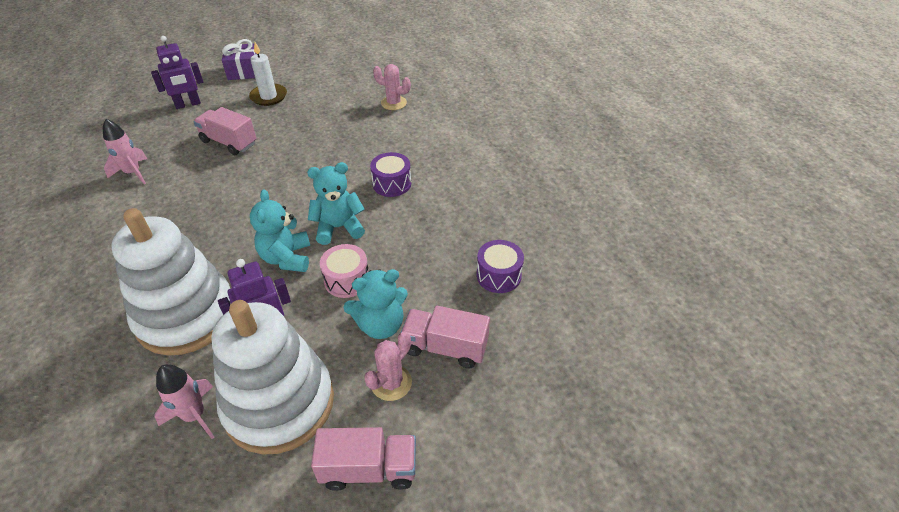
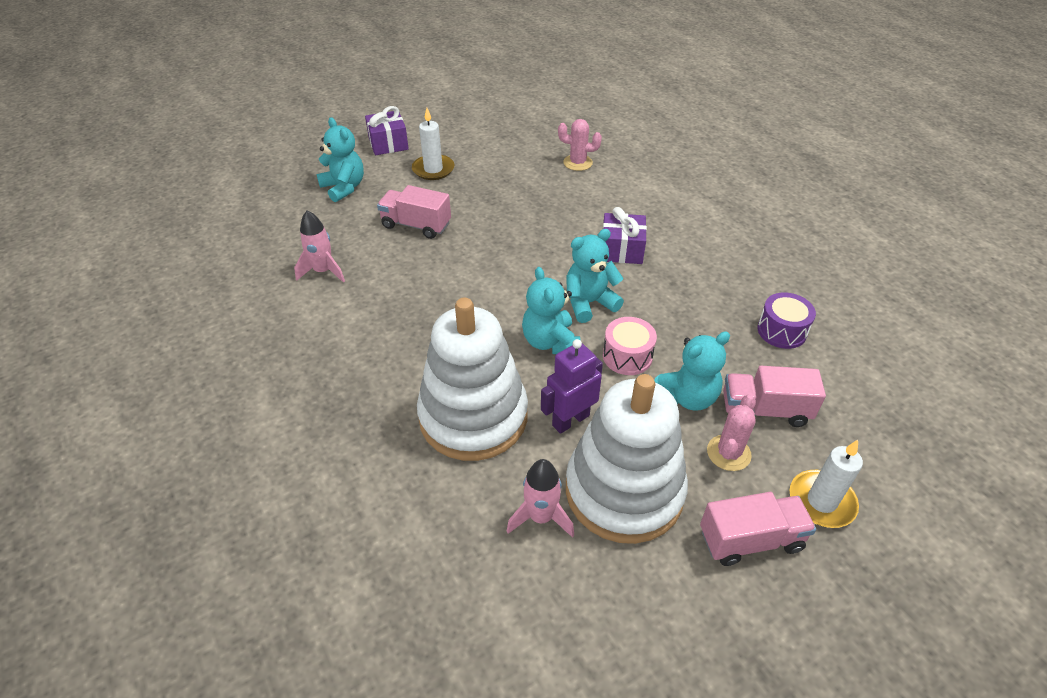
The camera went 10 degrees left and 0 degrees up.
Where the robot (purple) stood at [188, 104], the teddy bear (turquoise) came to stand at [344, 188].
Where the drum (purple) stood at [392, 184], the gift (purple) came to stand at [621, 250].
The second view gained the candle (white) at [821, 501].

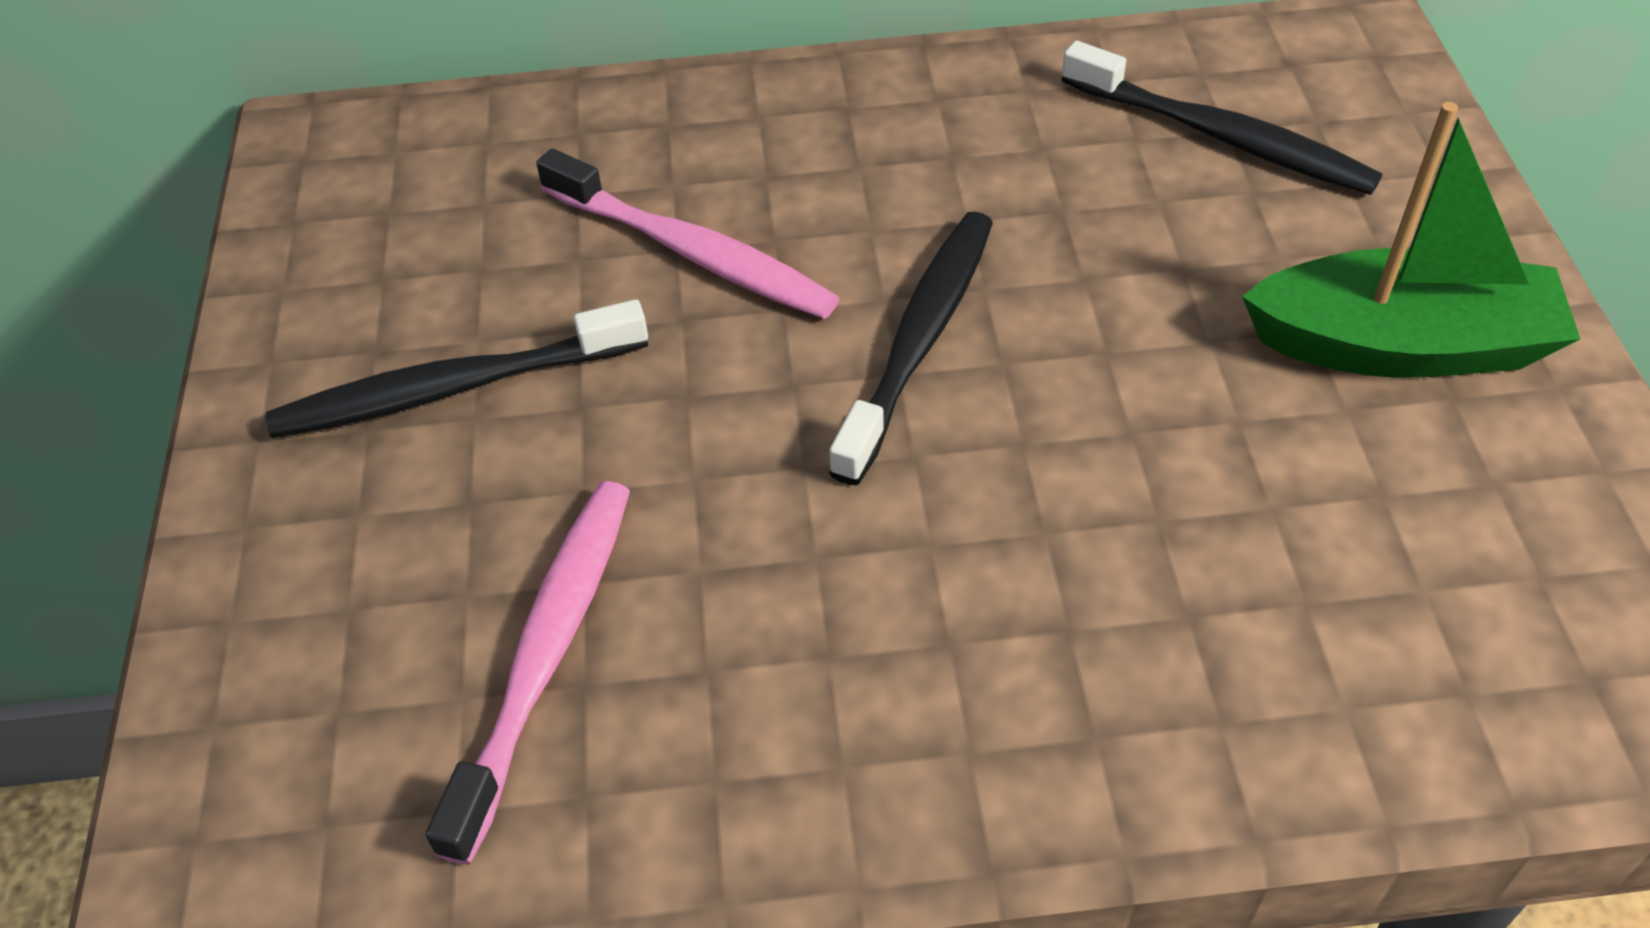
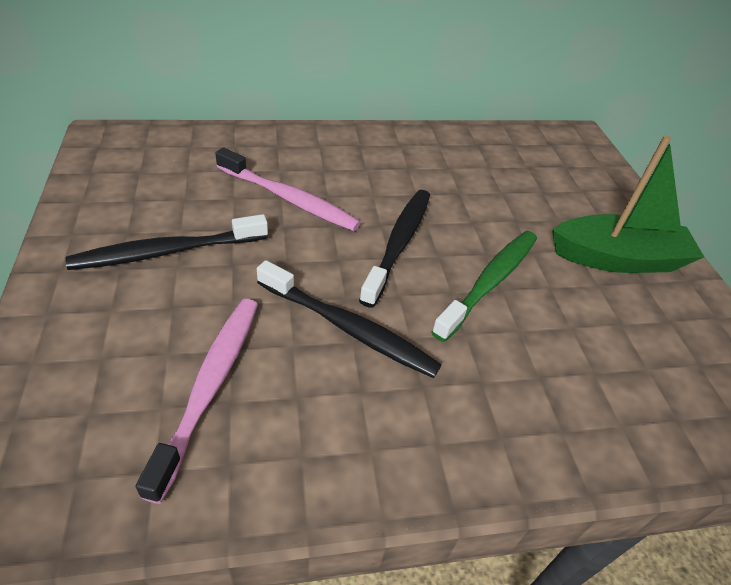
The camera went 10 degrees left and 5 degrees down.
The toothbrush (black) ended up elsewhere, having gone from [1222, 137] to [349, 328].
The second view gained the toothbrush (green) at [490, 282].

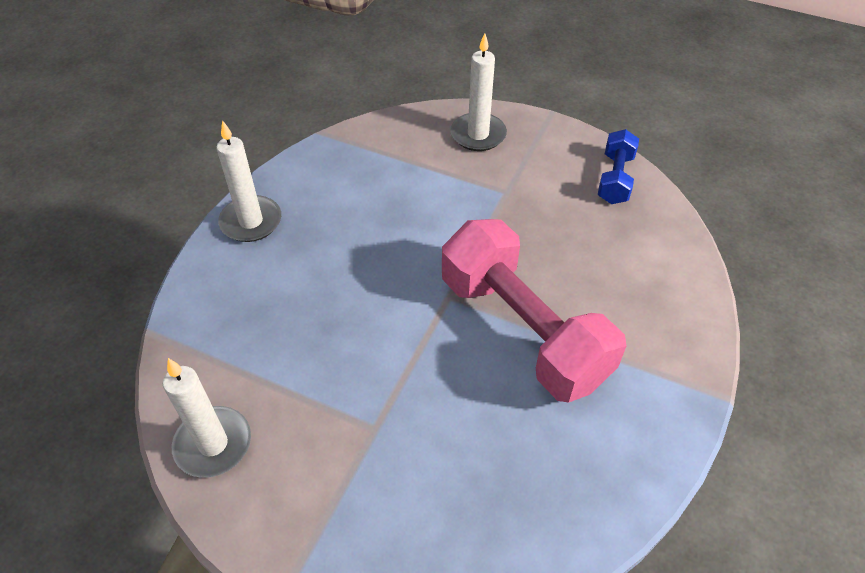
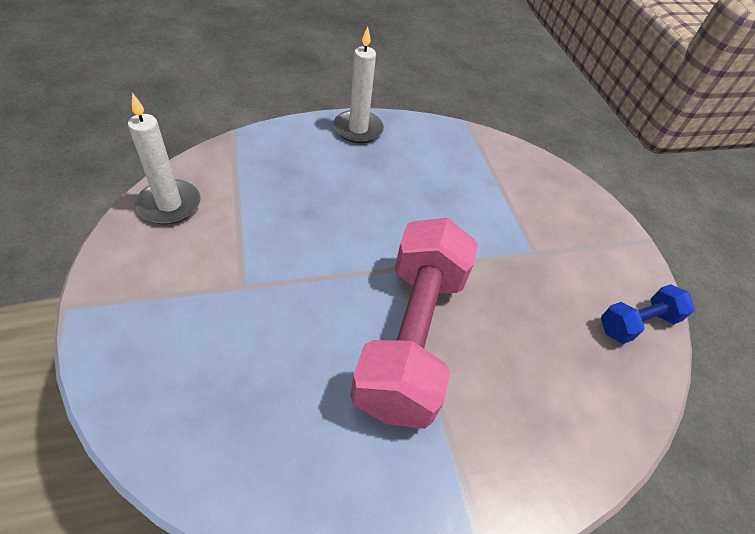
The camera went 45 degrees right and 0 degrees up.
The second view lost the candle (white) at [478, 135].

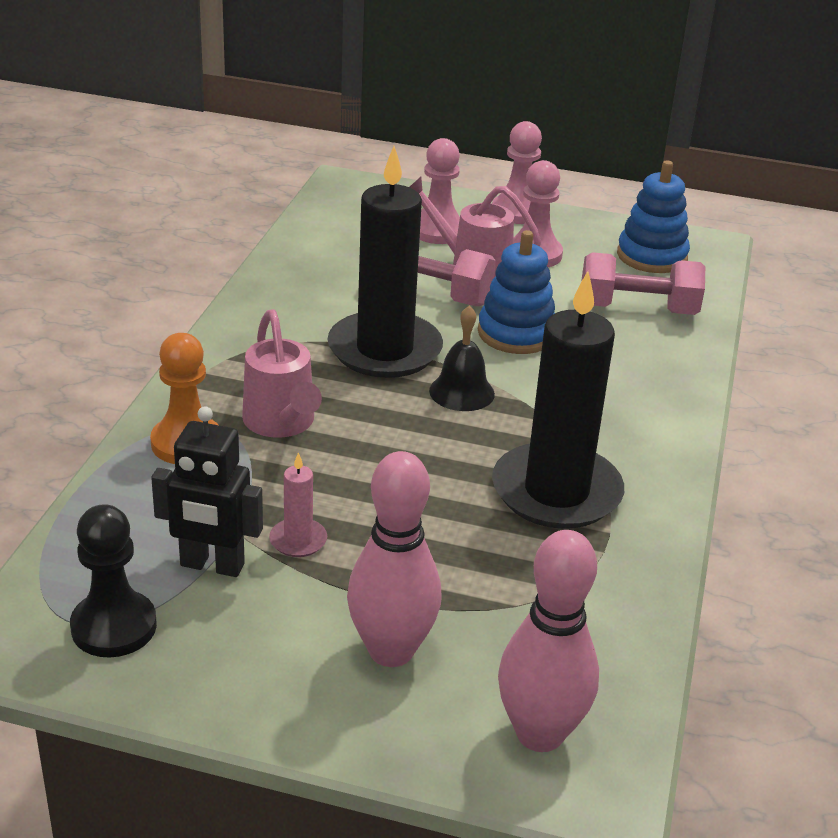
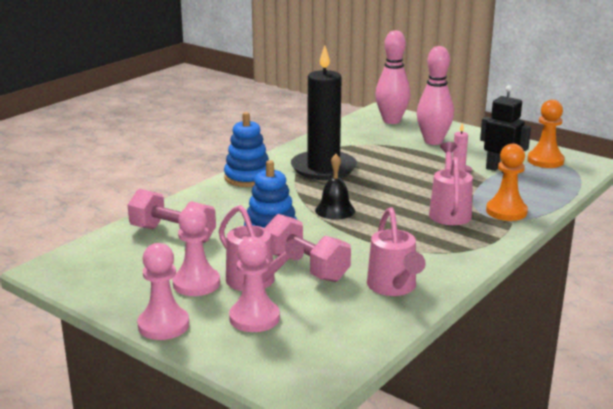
The camera went 155 degrees left and 10 degrees down.
What was the pawn (black) at [114, 627] turned into the pawn (orange) at [545, 161].
The second view lost the candle (black) at [385, 350].
The stacking toy (blue) ended up elsewhere, having gone from [651, 256] to [248, 177].
The second view gained the watering can (pink) at [393, 287].

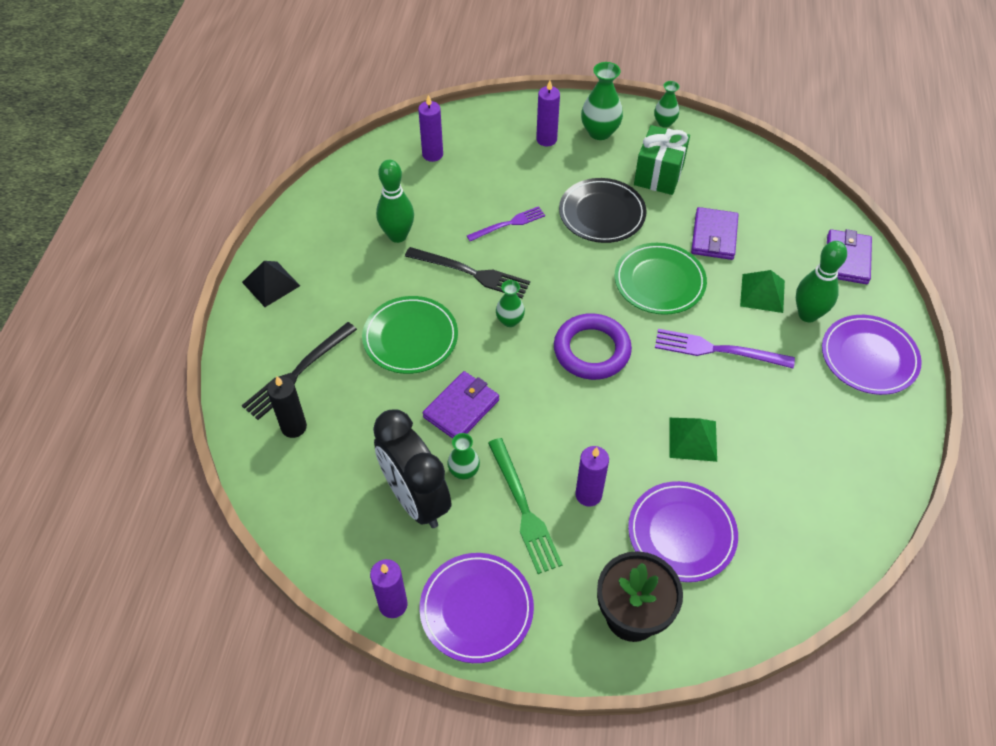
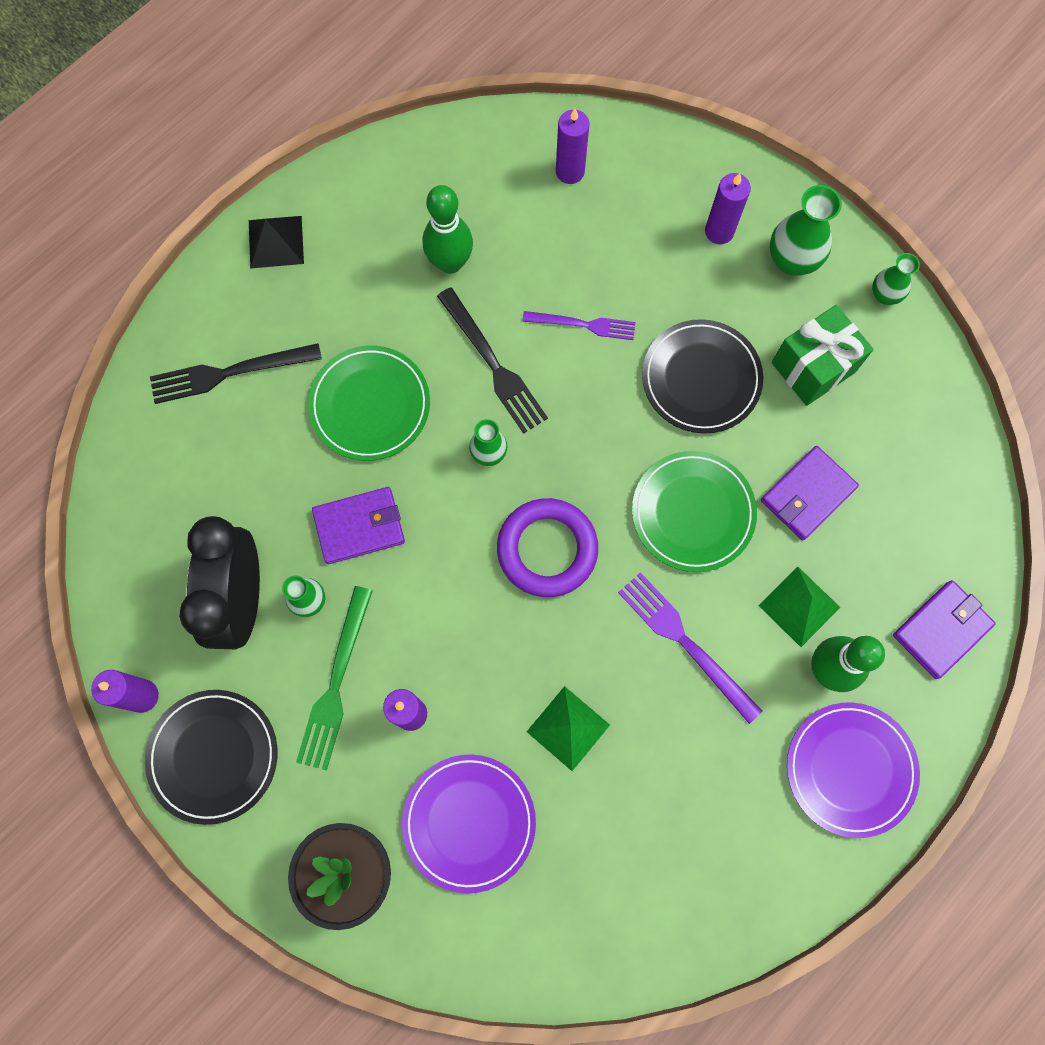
The camera went 35 degrees right and 20 degrees up.
The second view lost the candle (black) at [294, 427].
What was the plate (purple) at [476, 609] turned into the plate (black) at [213, 756].

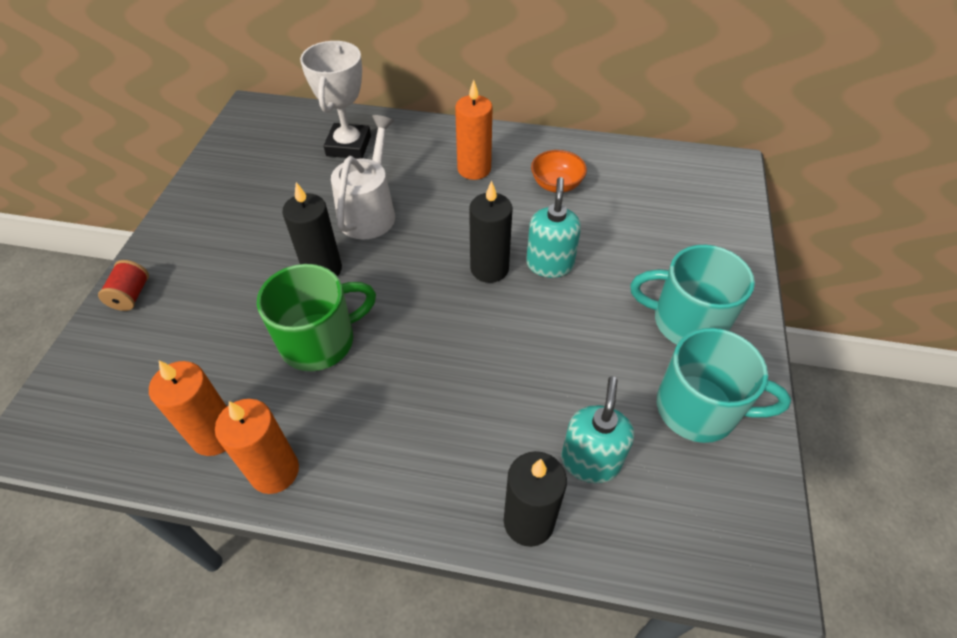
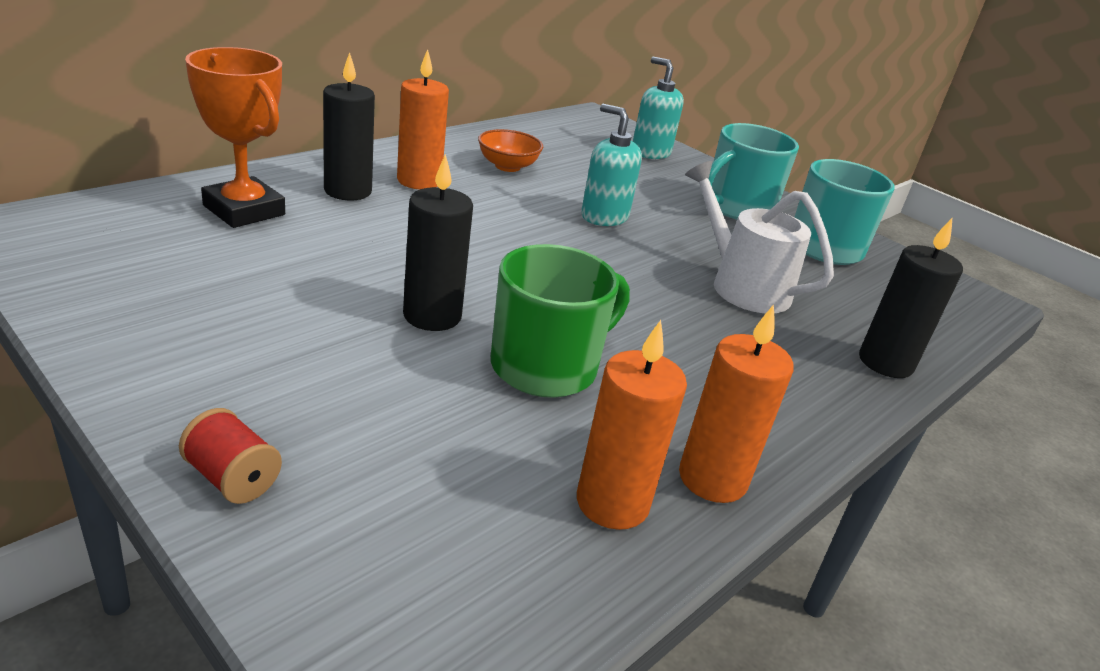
The camera went 60 degrees left and 20 degrees down.
The mug (green) at [320, 341] ended up facing another way, 45 degrees clockwise from before.
What was the trophy (white) at [348, 146] turned into the trophy (orange) at [244, 210].
The watering can (white) ended up elsewhere, having gone from [369, 212] to [742, 285].
The candle (black) ended up elsewhere, having gone from [489, 268] to [348, 191].
The soap dispenser (turquoise) ended up elsewhere, having gone from [590, 461] to [650, 152].

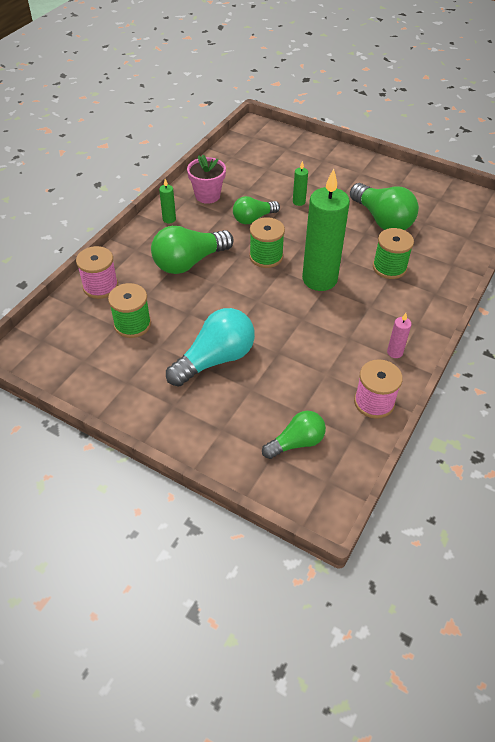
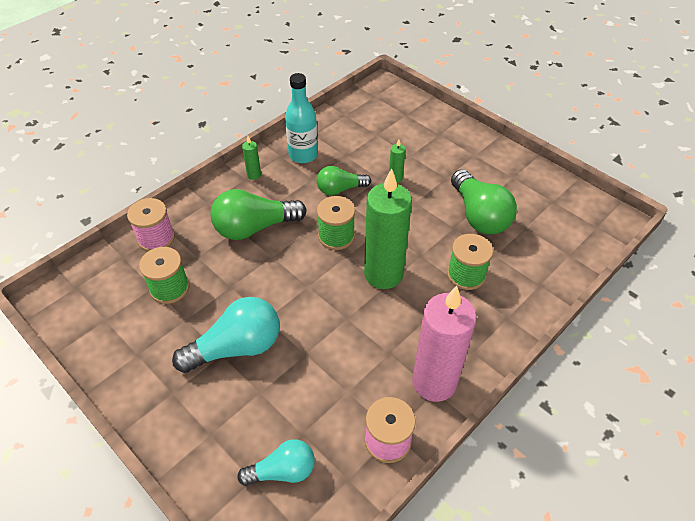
The camera went 15 degrees right and 0 degrees up.
Where the flower pot (pink) stood at [207, 195], the bottle (turquoise) came to stand at [303, 155].
What was the light bulb (green) at [296, 442] turned into the light bulb (turquoise) at [282, 471].
The size of the candle (pink) at [394, 352] changed by a factor of 2.44.

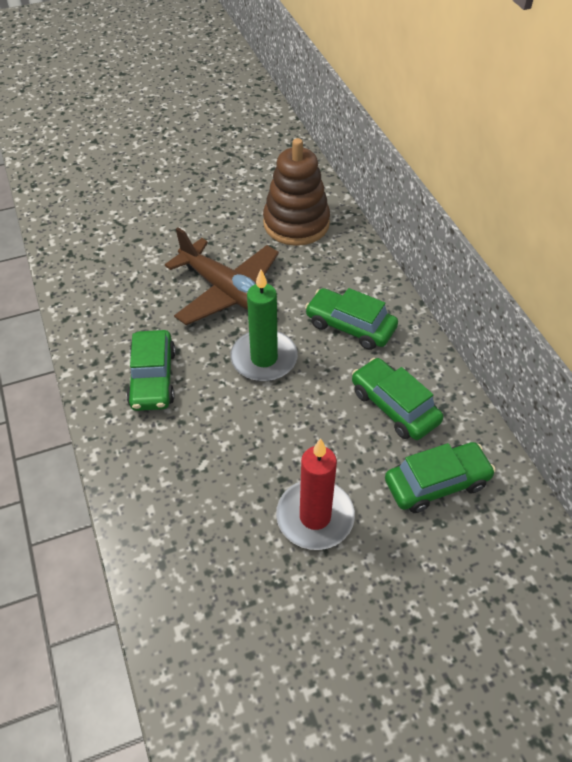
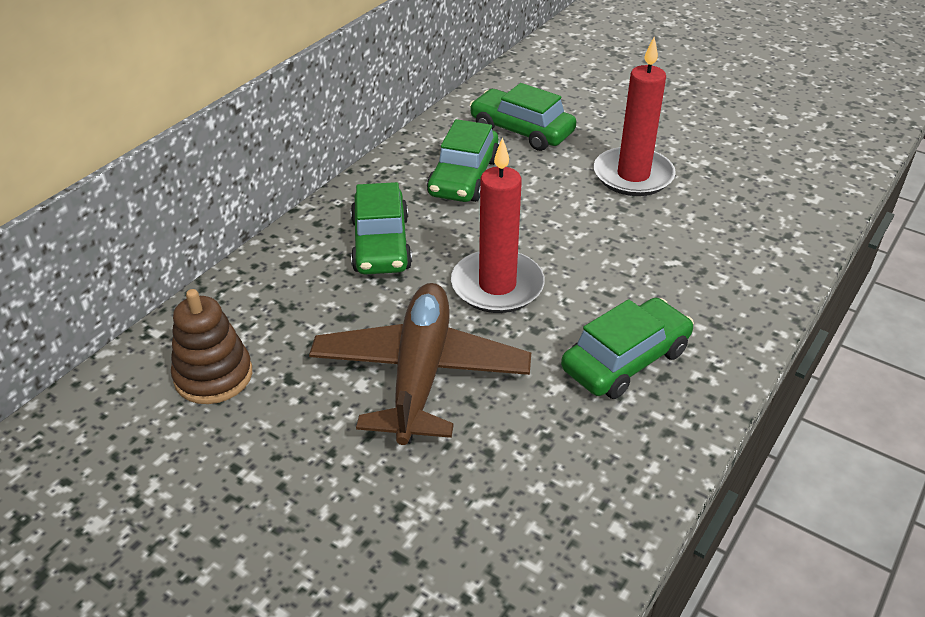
The camera went 125 degrees left and 10 degrees down.
What was the candle (green) at [264, 358] turned into the candle (red) at [497, 286].
The size of the stacking toy (brown) at [296, 223] changed by a factor of 0.65.

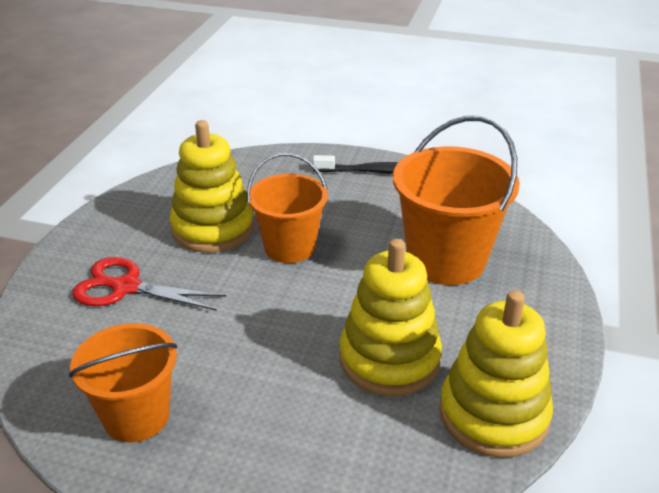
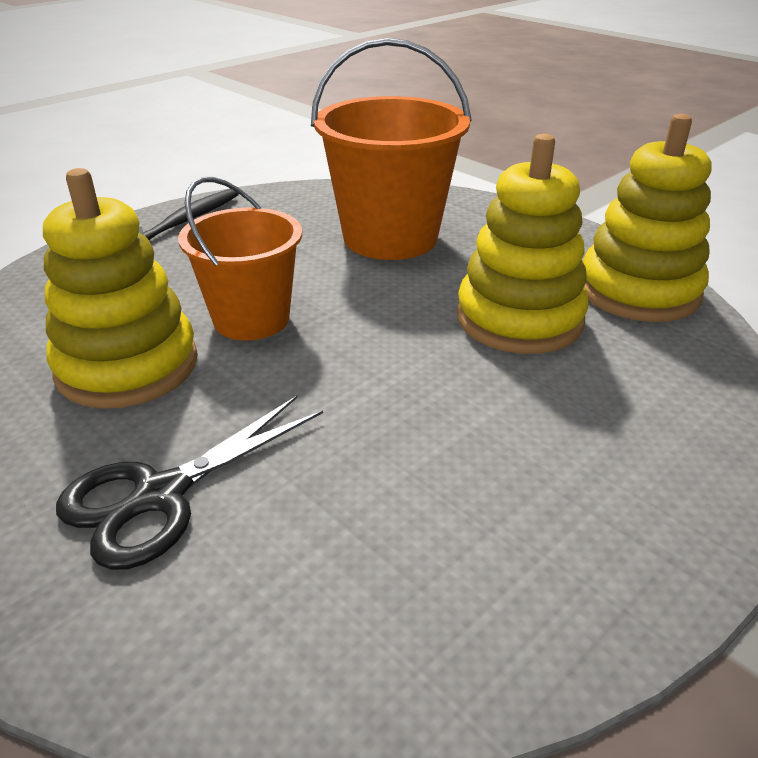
The camera went 60 degrees left and 0 degrees up.
The second view lost the bucket (orange) at [136, 416].
What was the scissors (red) at [125, 287] turned into the scissors (black) at [159, 496].

